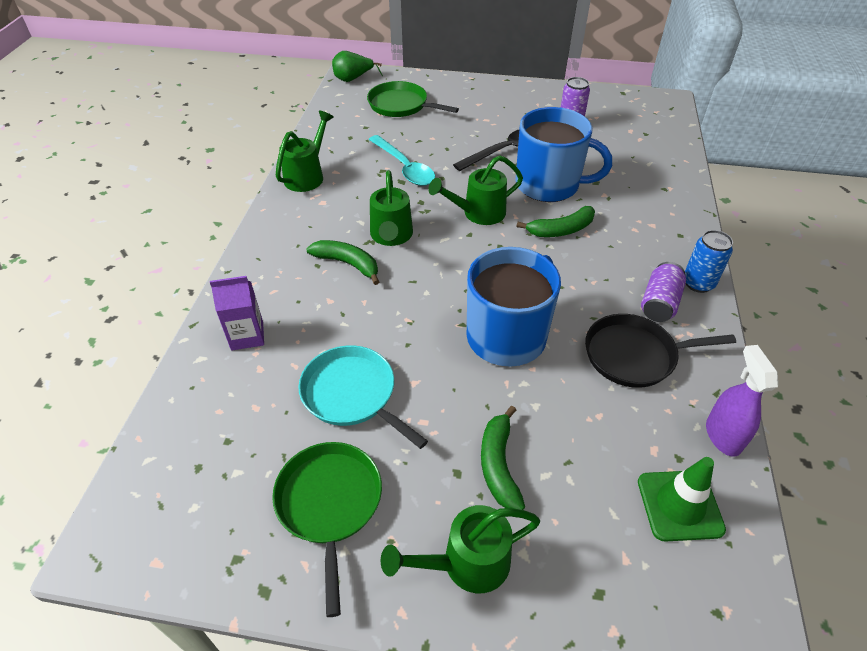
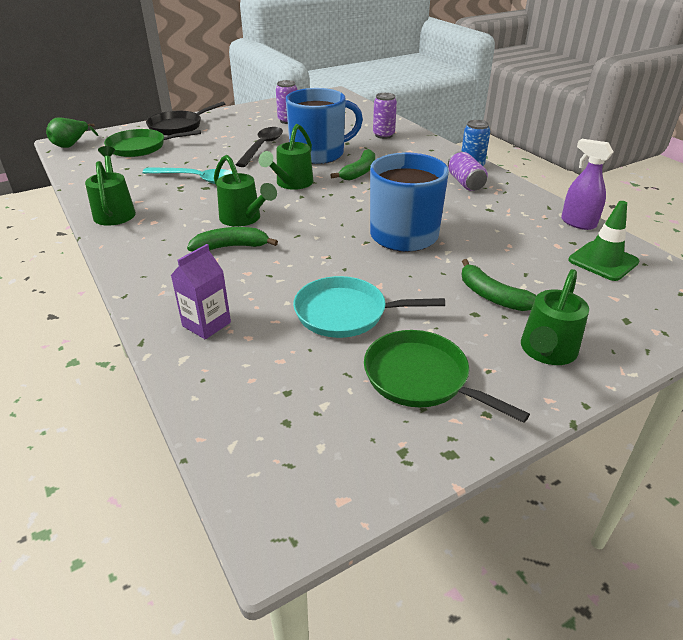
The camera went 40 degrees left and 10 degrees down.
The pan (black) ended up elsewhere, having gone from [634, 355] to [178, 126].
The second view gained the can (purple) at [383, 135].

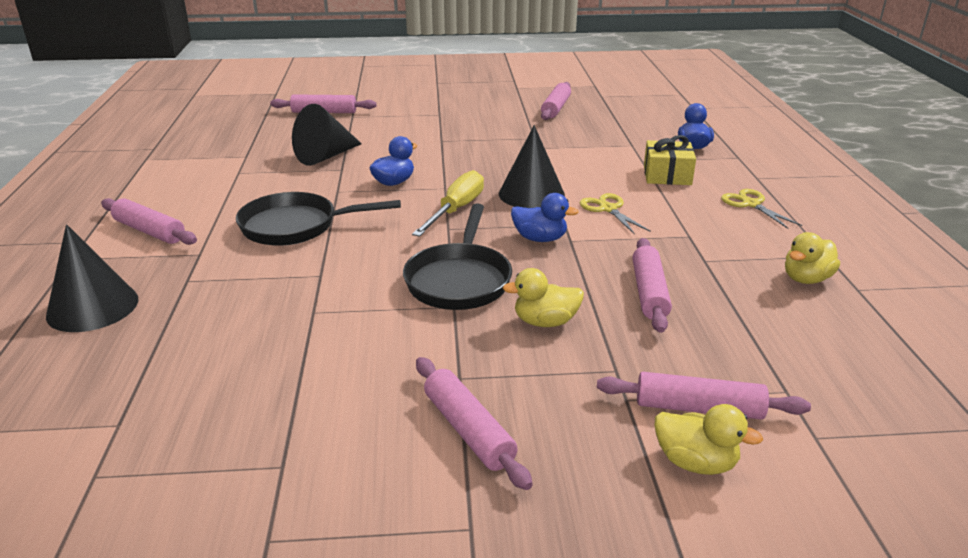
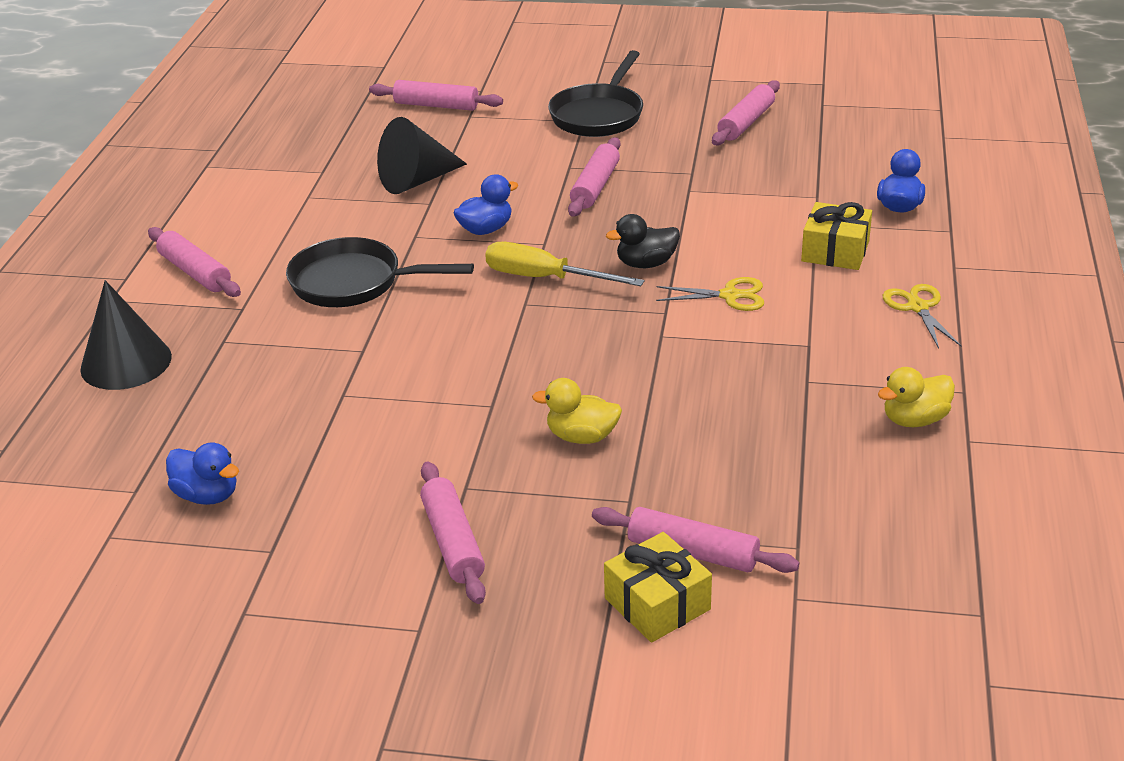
The camera went 15 degrees right and 5 degrees up.
The pan (black) ended up elsewhere, having gone from [459, 280] to [599, 115].
The screwdriver (yellow) at [456, 210] ended up facing another way, 105 degrees counterclockwise from before.
Where the cone (black) stood at [531, 194], the duck (black) came to stand at [646, 264].
The duck (blue) ended up elsewhere, having gone from [540, 238] to [207, 495].
The scissors (yellow) at [608, 209] ended up facing another way, 105 degrees clockwise from before.
The rolling pin (pink) ended up elsewhere, having gone from [649, 293] to [595, 187].
Where the duck (yellow) stood at [695, 462], the gift (yellow) came to stand at [657, 604].

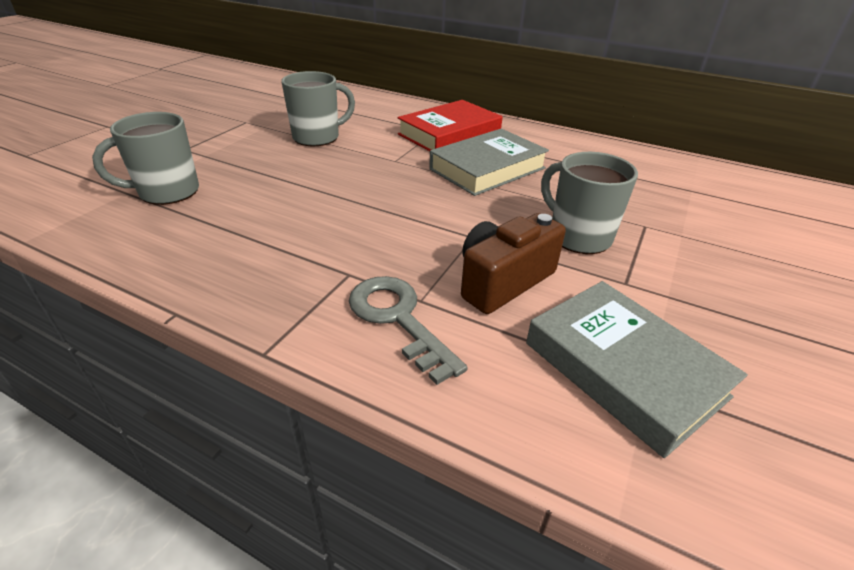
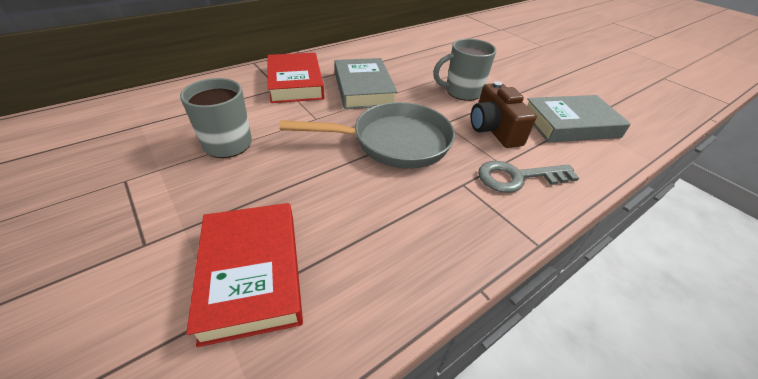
The camera went 65 degrees left and 5 degrees up.
Where the mug (grey) stood at [167, 192], the book (red) came to stand at [251, 273].
The second view gained the pan (grey) at [394, 142].

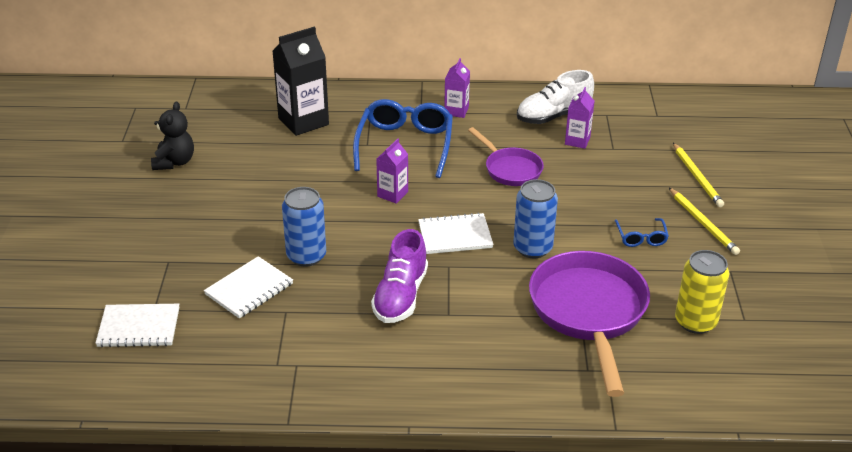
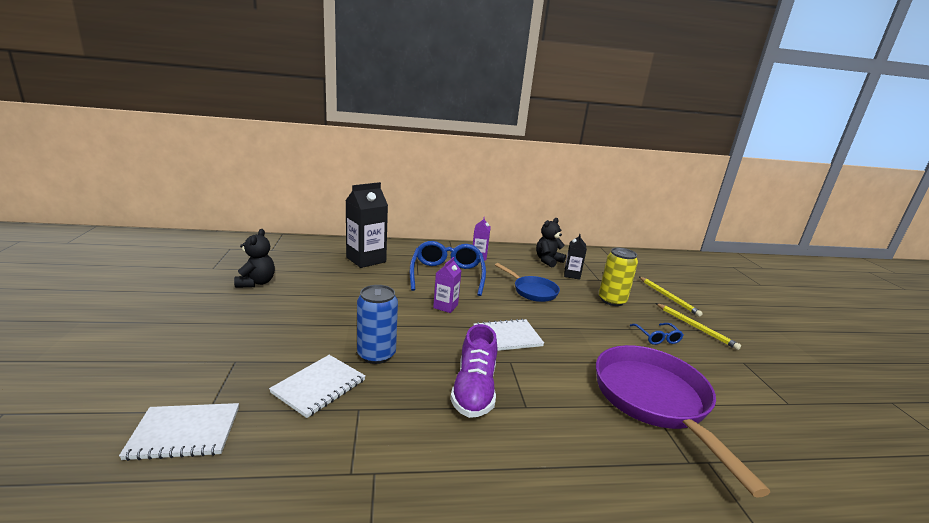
The camera went 10 degrees left and 15 degrees down.
What was the pan (purple) at [510, 169] turned into the pan (blue) at [532, 291].
The second view lost the can (blue) at [532, 248].
Where the shoe (white) stood at [553, 116], the teddy bear (black) came to stand at [548, 261].
What was the carton (purple) at [577, 141] turned into the carton (black) at [572, 275].
The can (yellow) ended up elsewhere, having gone from [695, 322] to [612, 300].

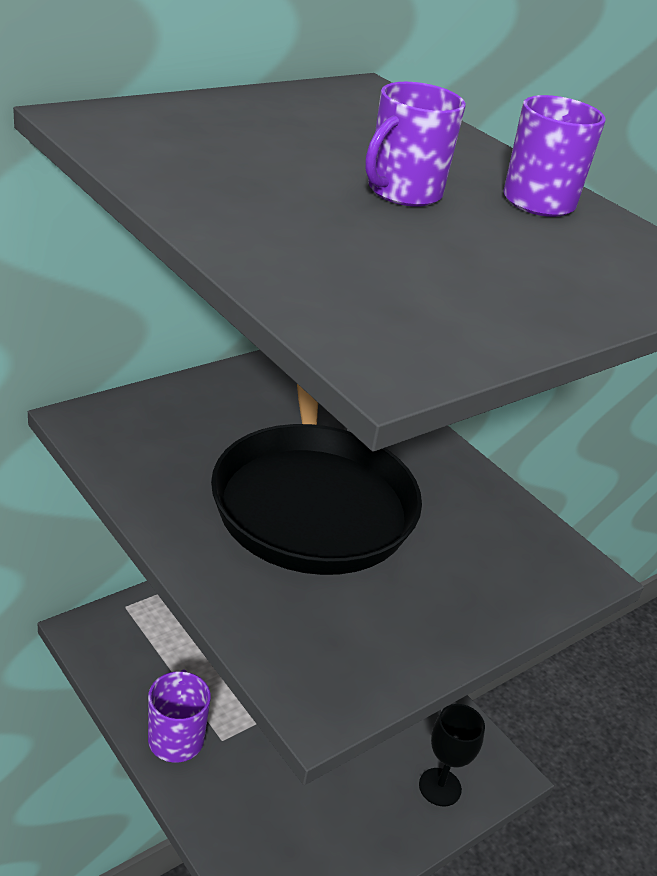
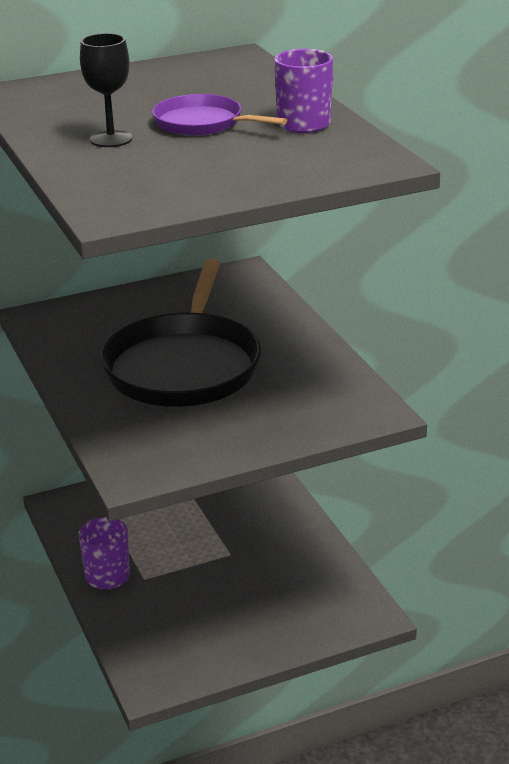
The camera went 20 degrees right and 5 degrees down.
Where the mug (purple) stood at [403, 192], the pan (purple) came to stand at [202, 123].
The goblet (black) ended up elsewhere, having gone from [440, 787] to [111, 139].

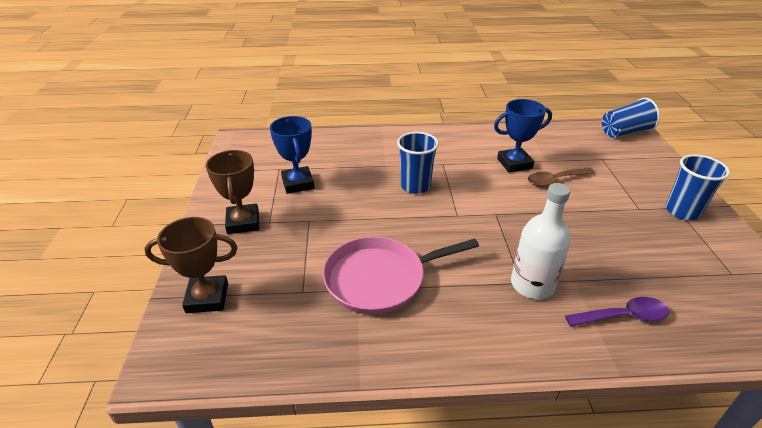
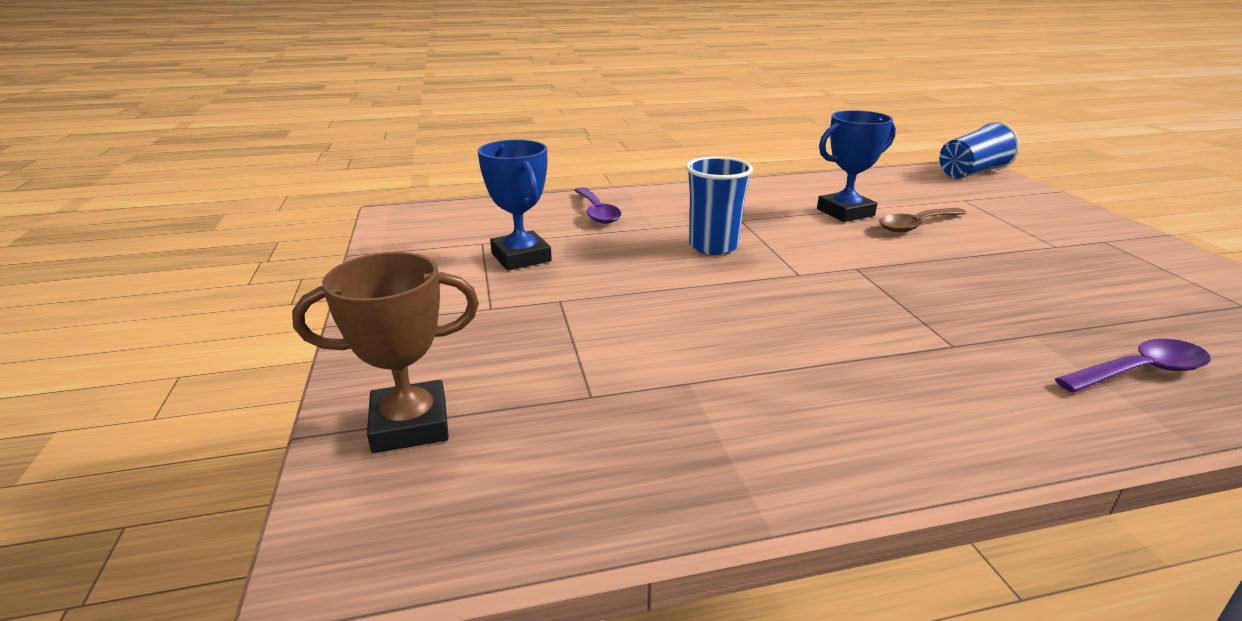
The camera went 10 degrees left and 10 degrees down.
The second view lost the trophy (brown) at [243, 222].
The second view lost the pan (pink) at [380, 279].
The second view lost the bottle (white) at [532, 284].
The second view lost the cup (blue) at [682, 211].
The second view gained the spoon (purple) at [597, 212].

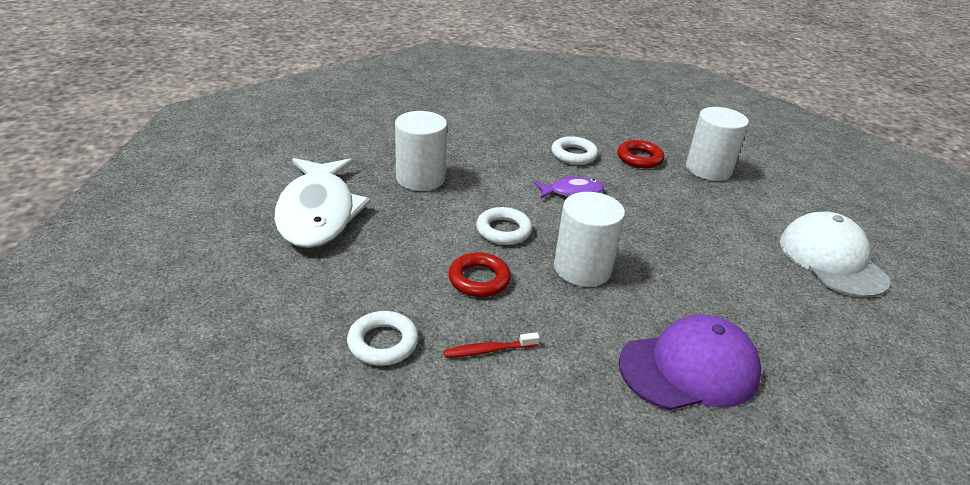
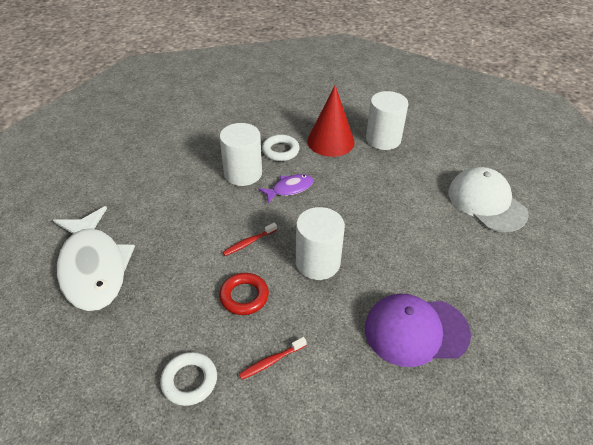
The camera went 15 degrees left and 10 degrees up.
The cylinder (white) ended up elsewhere, having gone from [420, 178] to [243, 173].
Where the ring (white) stood at [503, 230], the toothbrush (red) came to stand at [248, 242].
Where the ring (red) stood at [639, 158], the cone (red) came to stand at [330, 141].
The cap (purple) at [689, 368] ended up facing another way, 150 degrees counterclockwise from before.

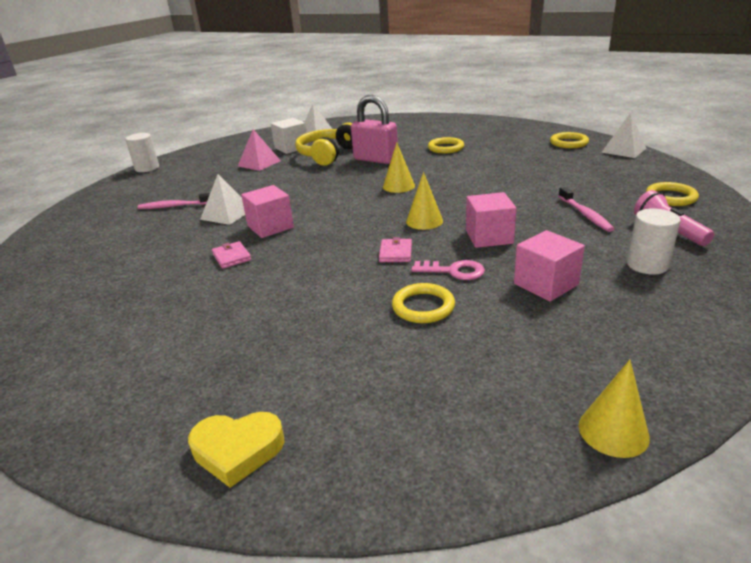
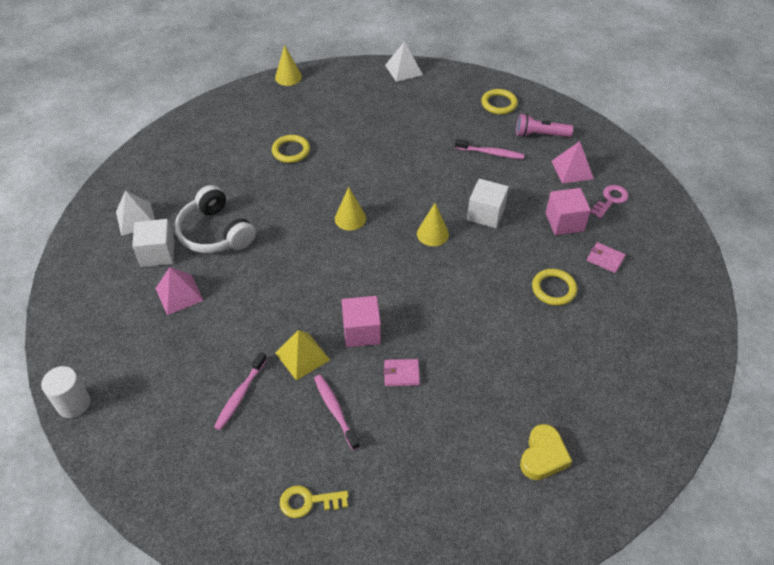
The camera went 65 degrees left and 20 degrees up.
The heart (yellow) ended up elsewhere, having gone from [237, 450] to [543, 456].
What was the pyramid (white) at [227, 214] turned into the pyramid (yellow) at [302, 356].
What was the headphones (yellow) at [328, 154] turned into the headphones (white) at [215, 233].
The second view lost the padlock (pink) at [375, 159].
The wallet (pink) ended up elsewhere, having gone from [395, 253] to [605, 259].
The key (pink) ended up elsewhere, having gone from [453, 271] to [610, 200].
What was the cube (pink) at [489, 237] turned into the cube (white) at [486, 214].
The second view lost the ring (yellow) at [568, 143].
The cone (yellow) ended up elsewhere, having gone from [613, 431] to [288, 77].
Where the cylinder (white) stood at [647, 265], the pyramid (pink) came to stand at [572, 169].
The second view gained the key (yellow) at [308, 502].
The second view gained the toothbrush (pink) at [335, 410].

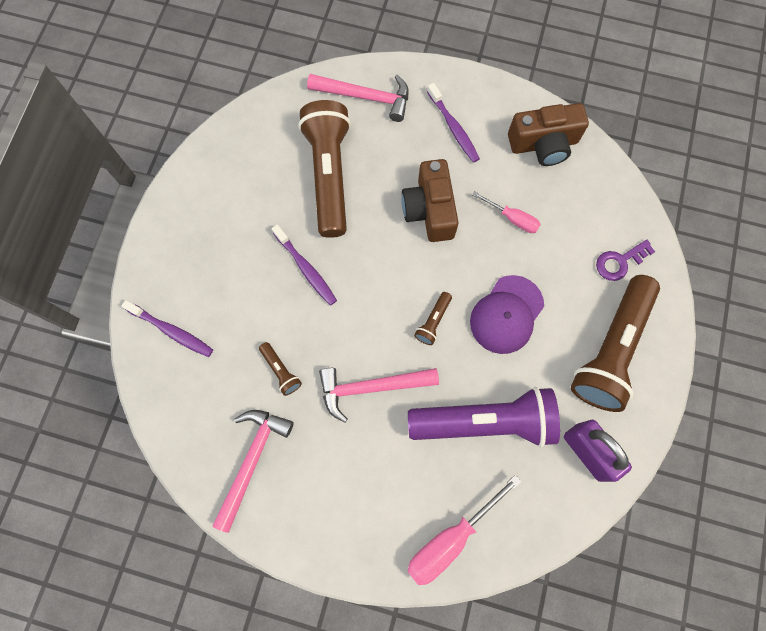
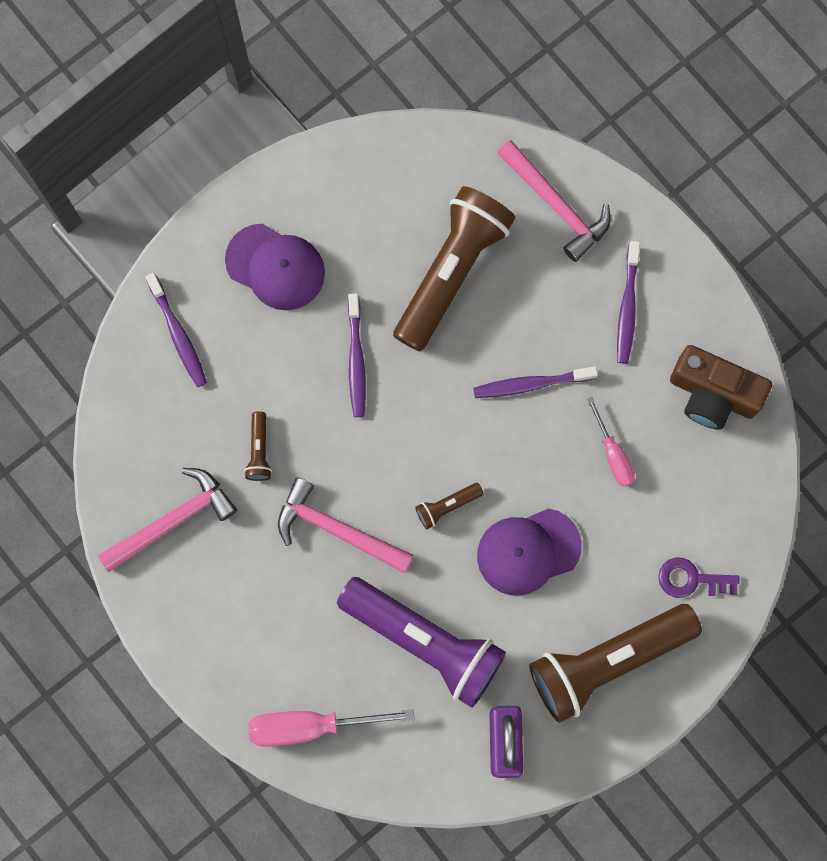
The camera went 35 degrees right and 5 degrees up.
Where the camera (brown) stood at [429, 210], the toothbrush (purple) came to stand at [531, 384].
The second view gained the cap (purple) at [275, 267].

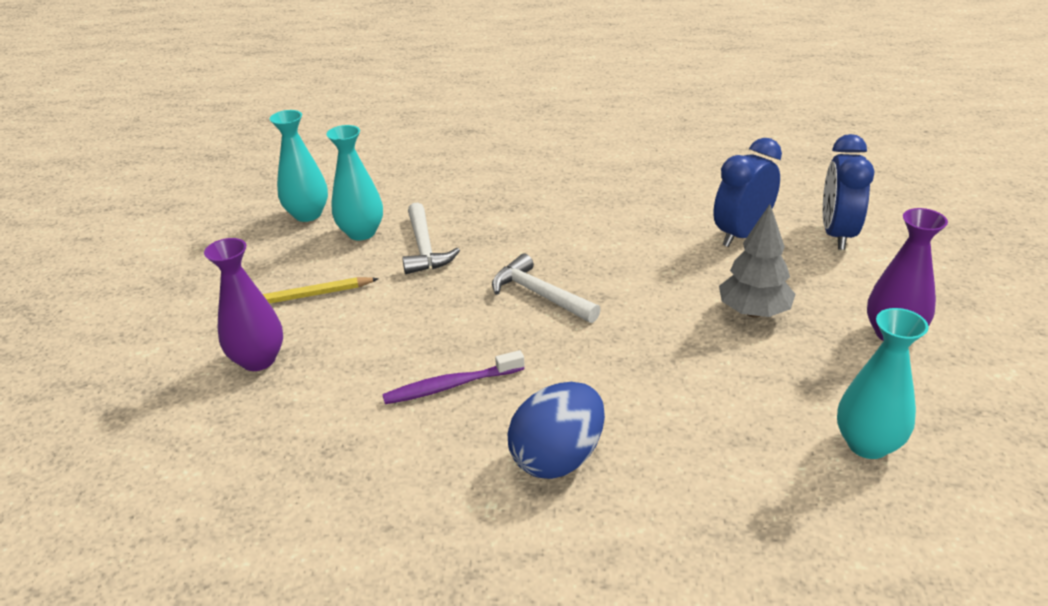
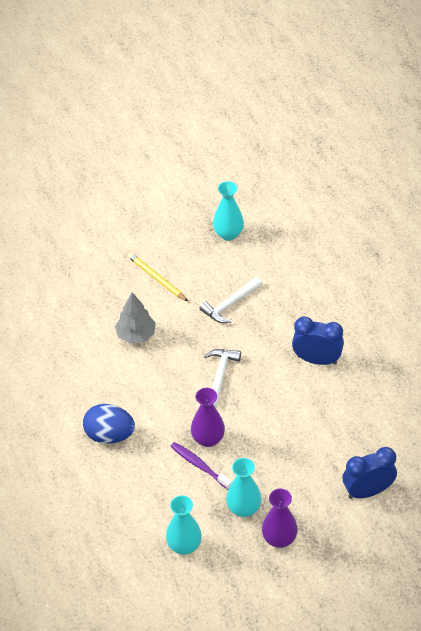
The camera went 60 degrees right and 15 degrees up.
The vase (purple) ended up elsewhere, having gone from [258, 360] to [208, 439].
The vase (turquoise) ended up elsewhere, having gone from [361, 232] to [243, 508].
The toothbrush (purple) ended up elsewhere, having gone from [450, 386] to [199, 465].
The clock (blue) ended up elsewhere, having gone from [742, 234] to [317, 360].
The tree (grey) ended up elsewhere, having gone from [754, 312] to [136, 335].

